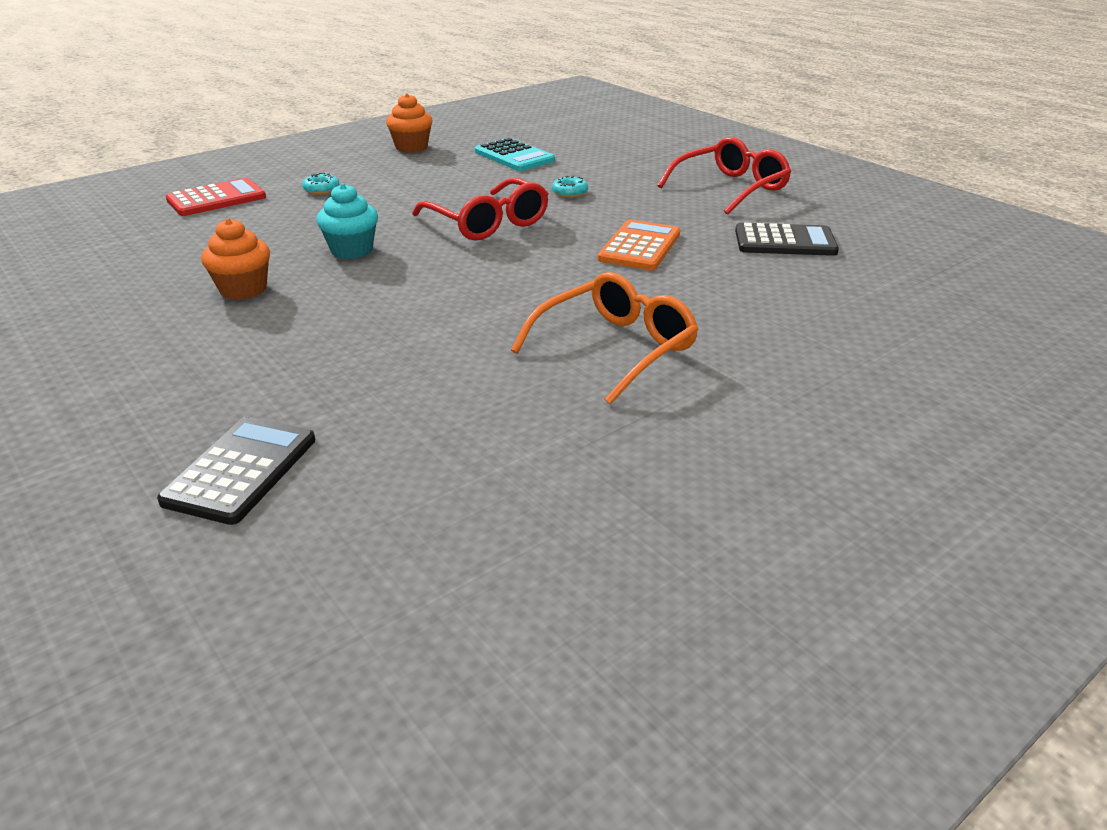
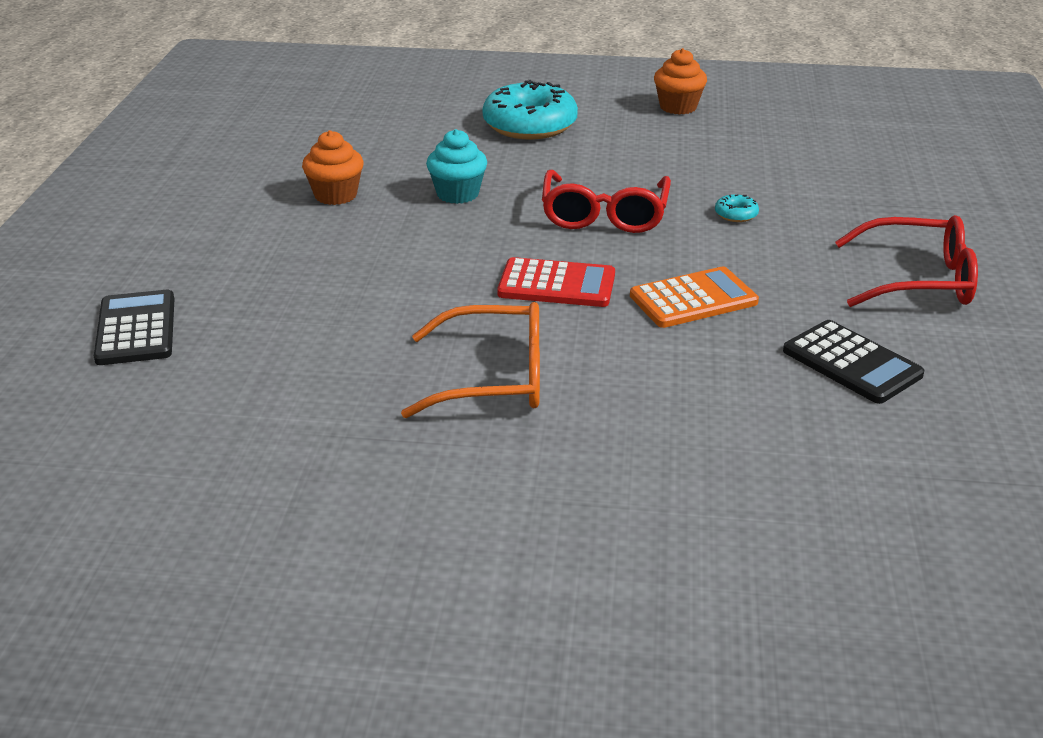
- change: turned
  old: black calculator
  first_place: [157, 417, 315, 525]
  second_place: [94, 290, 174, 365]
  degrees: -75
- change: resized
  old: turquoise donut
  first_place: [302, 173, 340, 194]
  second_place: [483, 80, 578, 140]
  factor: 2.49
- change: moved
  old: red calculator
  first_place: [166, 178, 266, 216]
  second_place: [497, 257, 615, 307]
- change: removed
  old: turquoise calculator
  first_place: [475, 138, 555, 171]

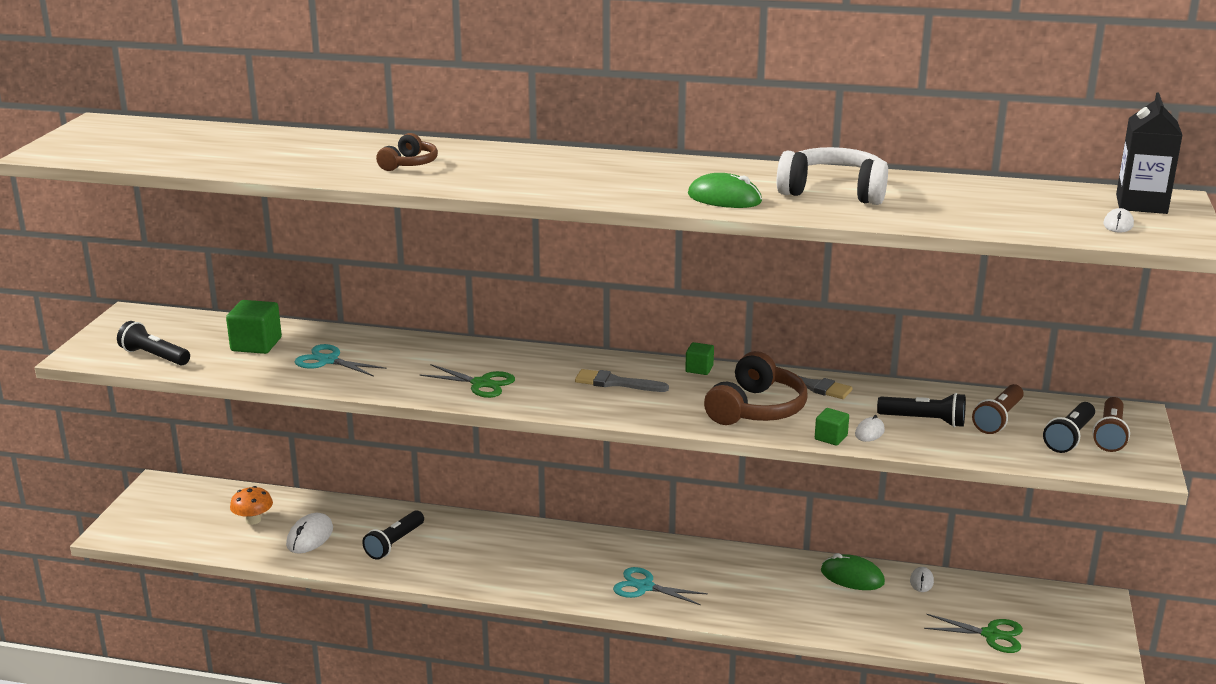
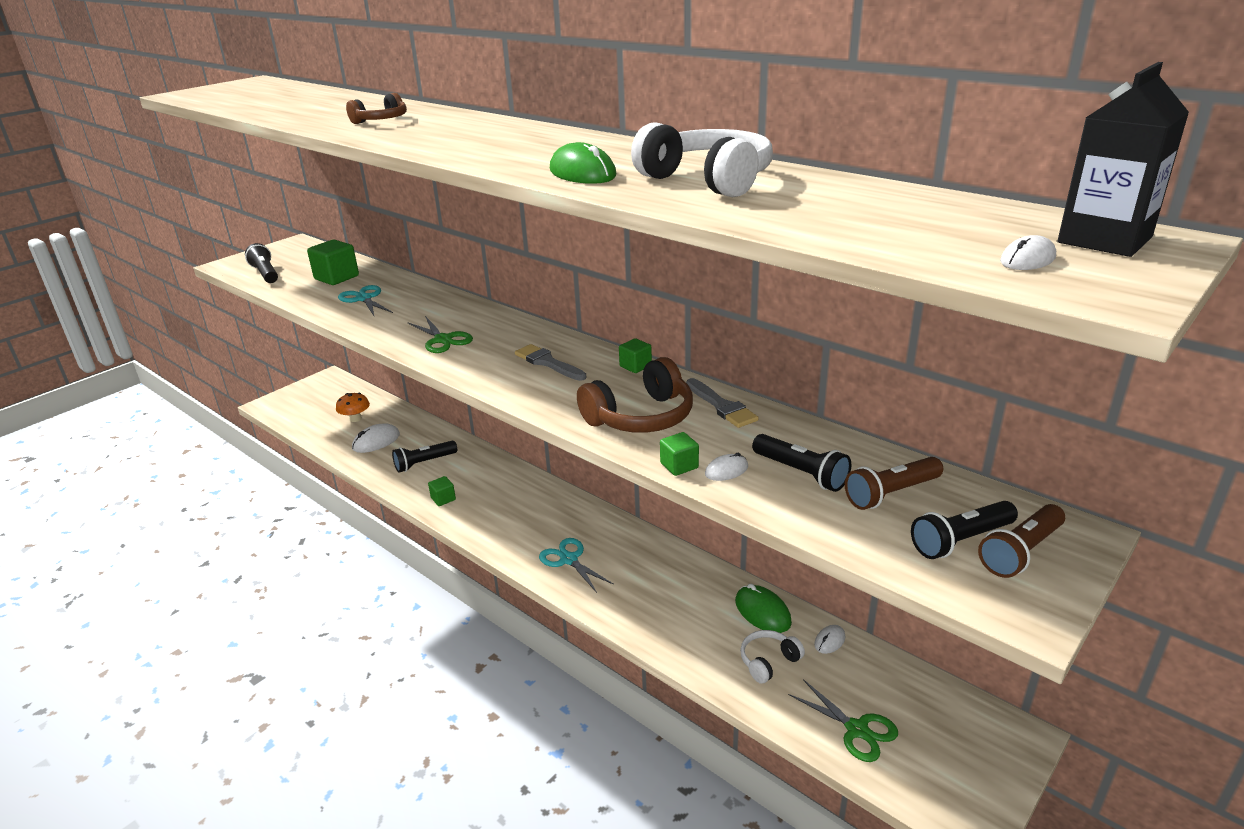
- change: added
  new: green cube
  second_place: [428, 476, 456, 506]
- change: added
  new: white headphones
  second_place: [740, 630, 805, 684]

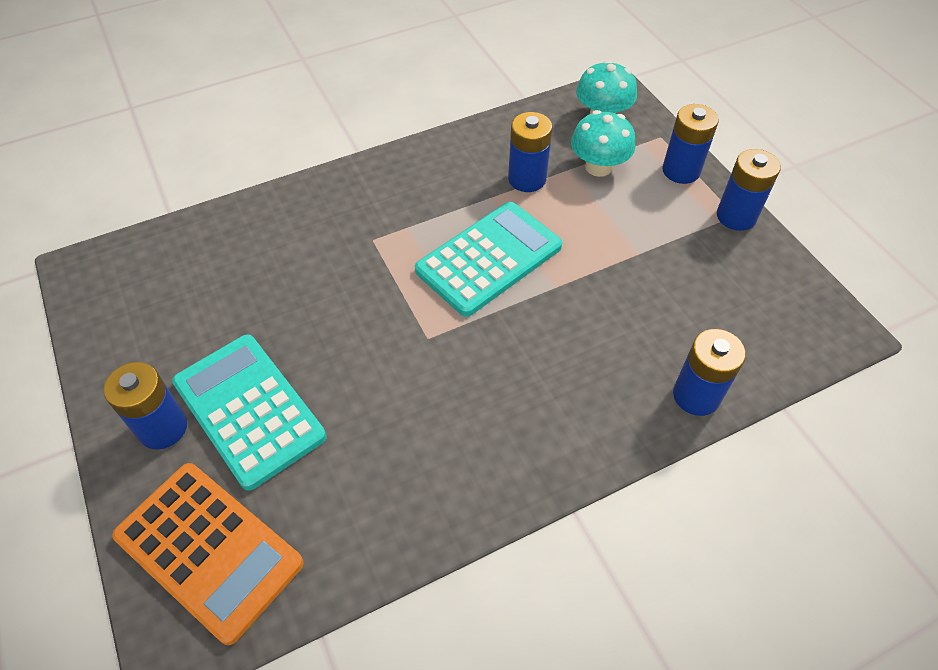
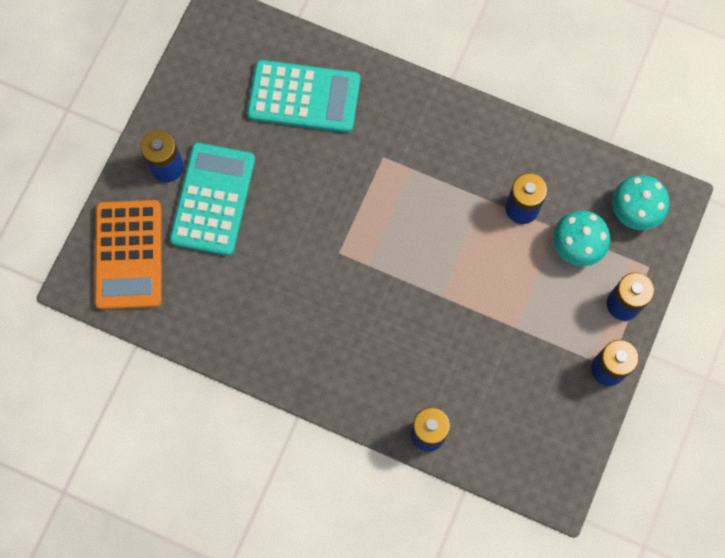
- change: moved
  old: turquoise calculator
  first_place: [415, 202, 562, 317]
  second_place: [247, 60, 360, 133]

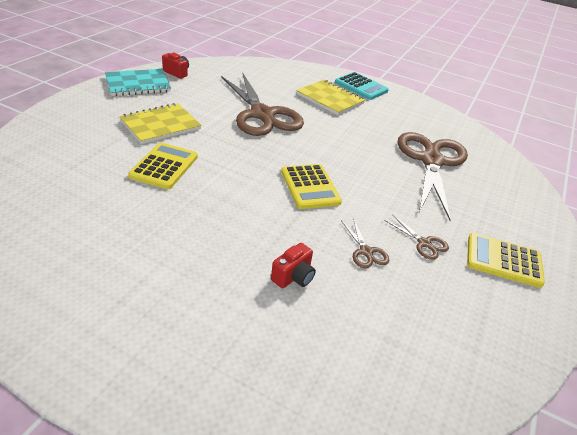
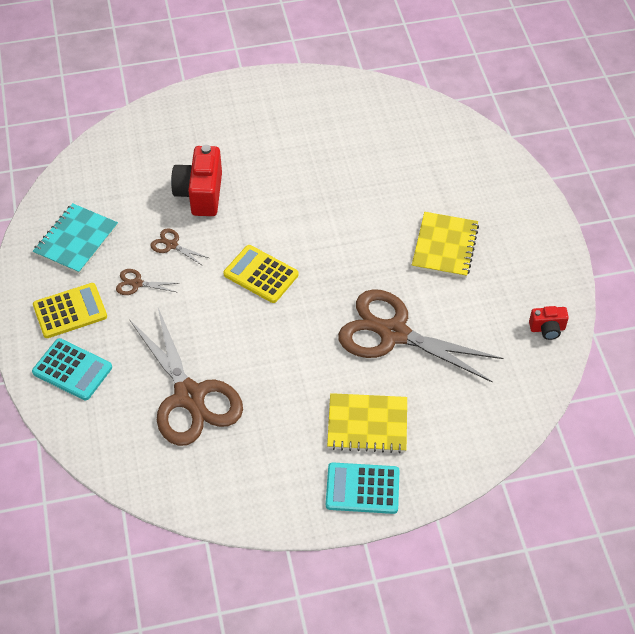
- change: added
  new: turquoise calculator
  second_place: [32, 338, 112, 401]
- change: moved
  old: turquoise notebook
  first_place: [105, 69, 171, 96]
  second_place: [33, 203, 118, 274]
- change: resized
  old: red camera
  first_place: [271, 243, 316, 288]
  second_place: [171, 145, 222, 216]
  factor: 1.87
- change: removed
  old: yellow calculator
  first_place: [128, 143, 198, 189]

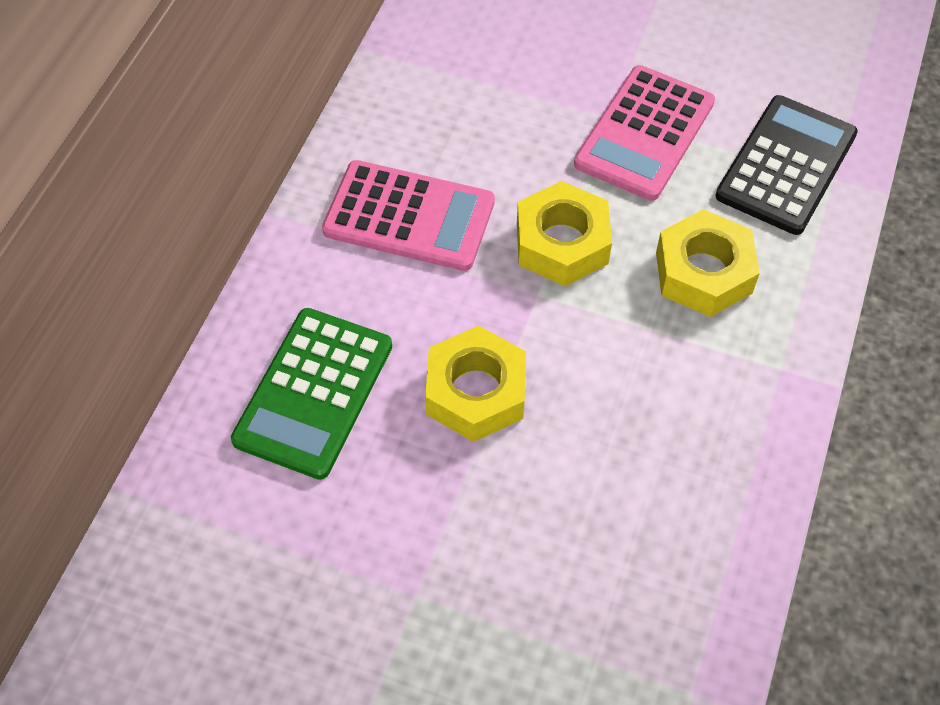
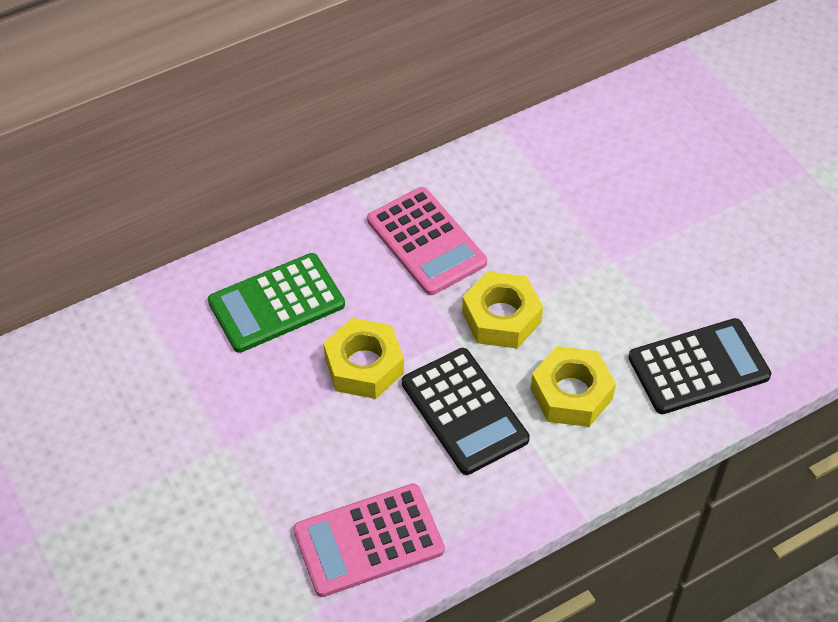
- change: moved
  old: pink calculator
  first_place: [574, 65, 715, 201]
  second_place: [293, 483, 445, 597]
- change: added
  new: black calculator
  second_place: [402, 348, 530, 475]

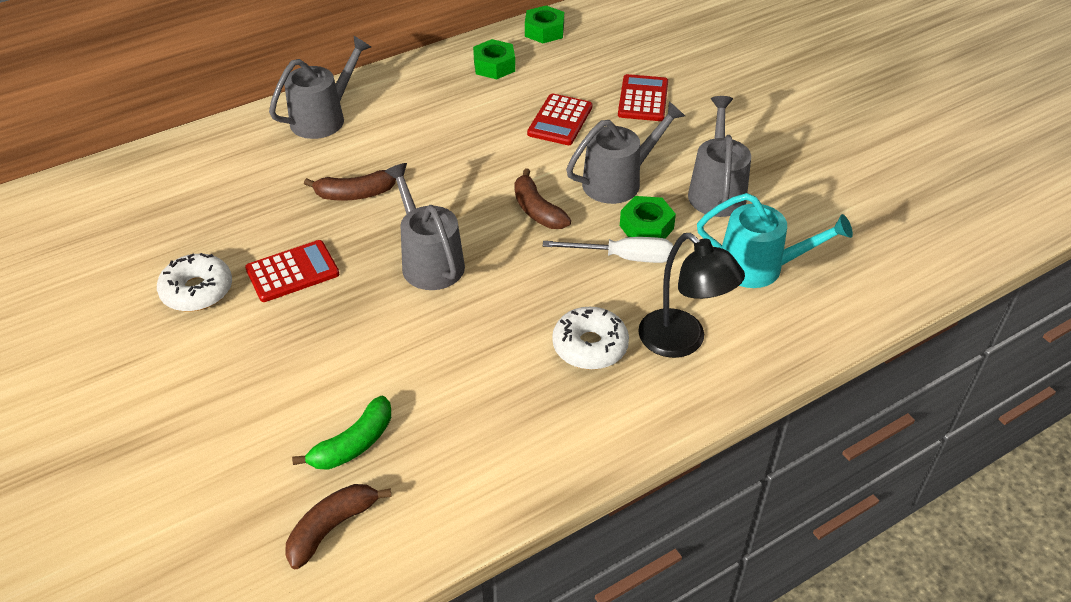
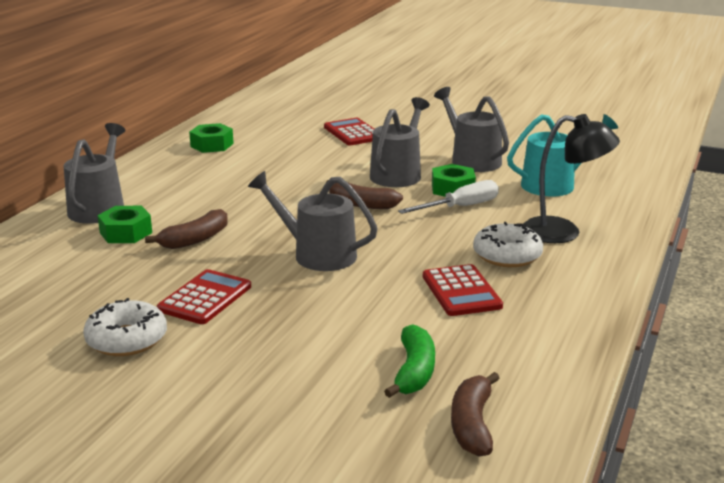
- change: moved
  old: green nut
  first_place: [525, 5, 564, 43]
  second_place: [97, 206, 152, 243]
- change: moved
  old: red calculator
  first_place: [527, 93, 592, 145]
  second_place: [423, 264, 503, 316]

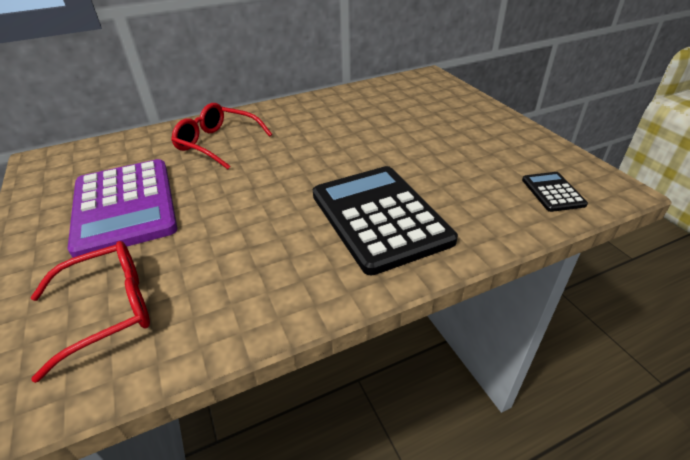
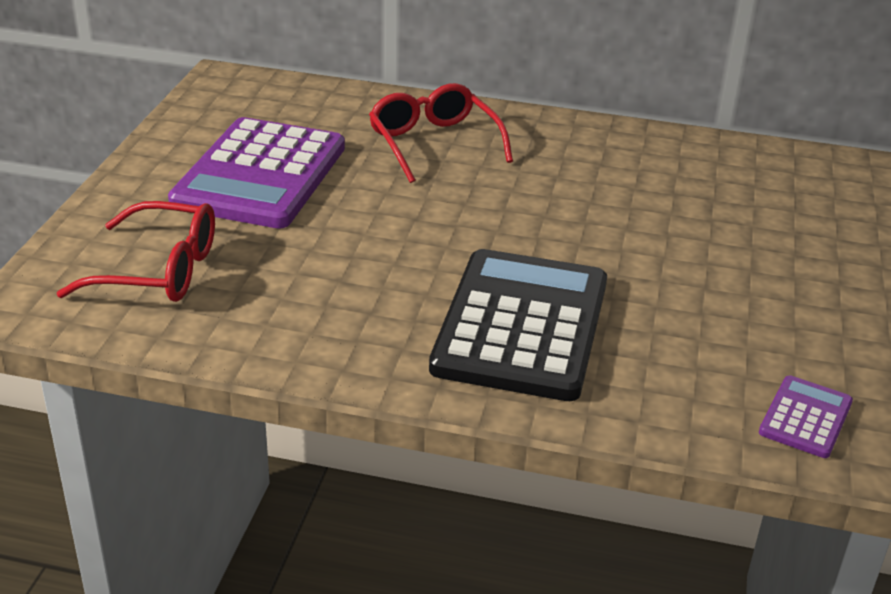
- change: recoloured
  old: black calculator
  new: purple calculator
  first_place: [522, 172, 588, 212]
  second_place: [759, 375, 853, 458]

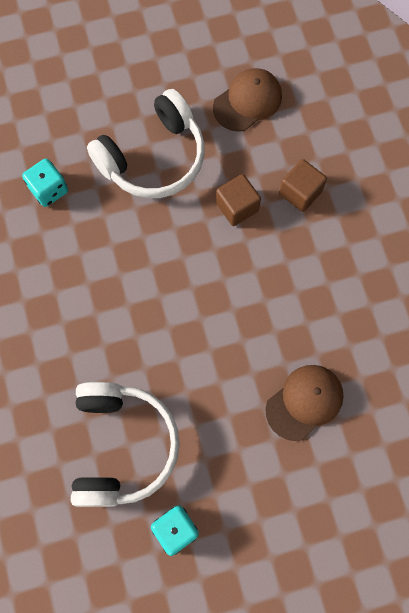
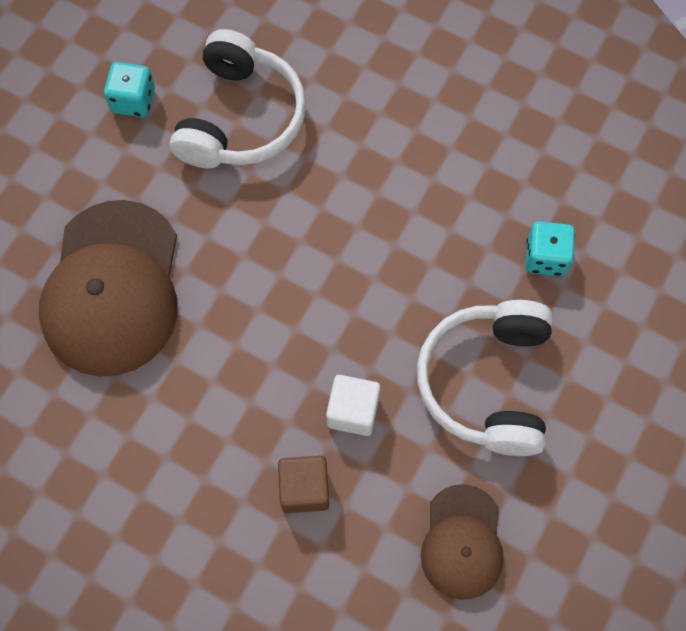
- change: resized
  old: brown cap
  first_place: [265, 365, 344, 441]
  second_place: [39, 200, 178, 376]
  factor: 1.8
- change: turned
  old: white headphones
  first_place: [71, 382, 180, 507]
  second_place: [170, 29, 306, 169]
  degrees: -120
- change: recoloured
  old: brown cube
  new: white cube
  first_place: [216, 174, 261, 226]
  second_place: [326, 375, 380, 436]

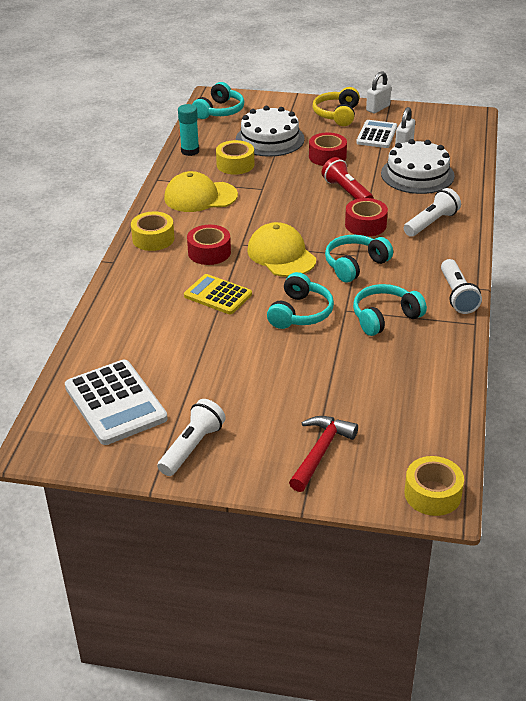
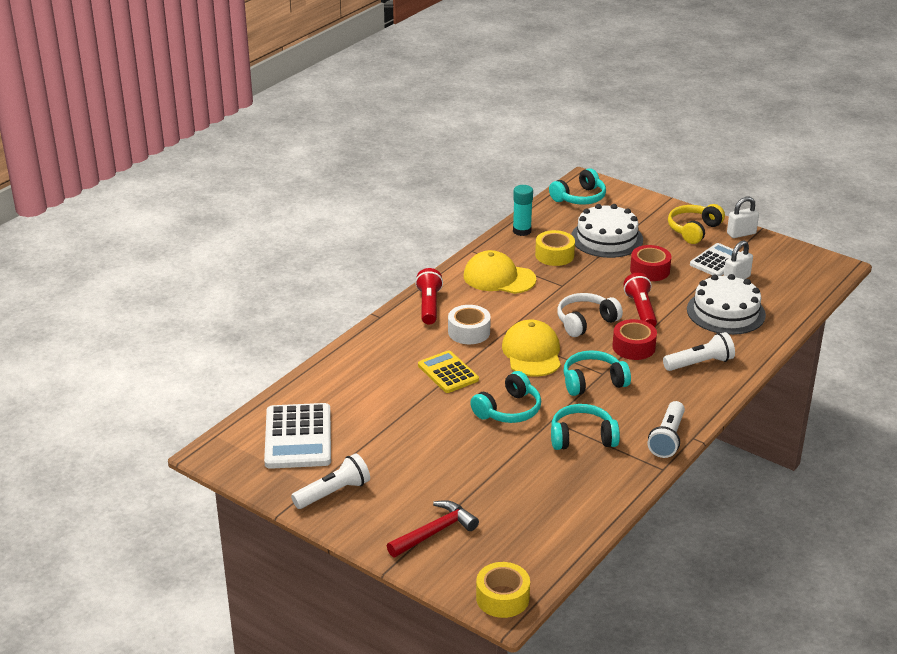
- change: replaced
  old: yellow tape
  new: red flashlight
  first_place: [131, 212, 174, 251]
  second_place: [415, 268, 443, 324]
- change: recoloured
  old: red tape
  new: white tape
  first_place: [187, 225, 231, 265]
  second_place: [448, 305, 491, 344]
- change: added
  new: white headphones
  second_place: [557, 293, 623, 337]

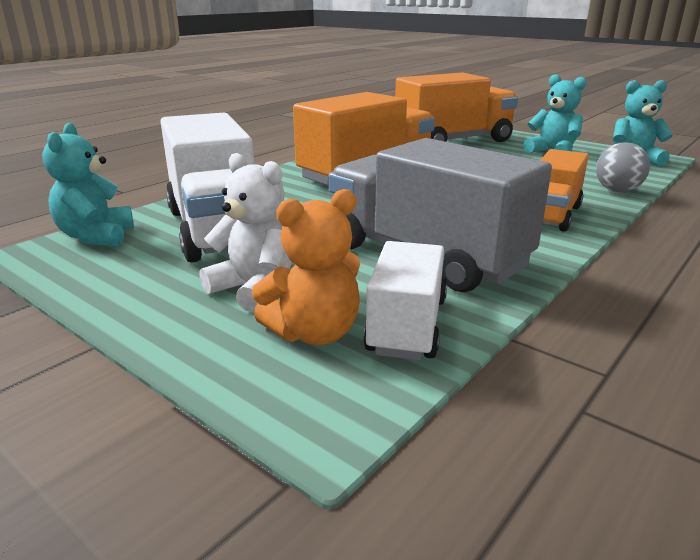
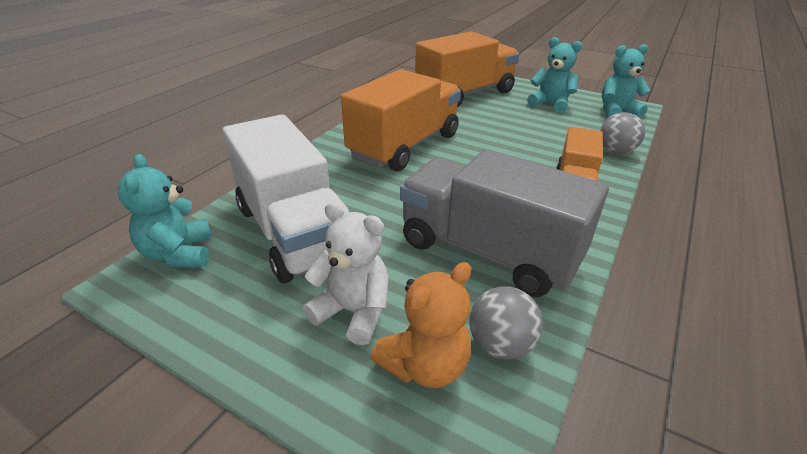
- change: replaced
  old: white truck
  new: grey ball
  first_place: [363, 241, 447, 360]
  second_place: [469, 287, 543, 360]

